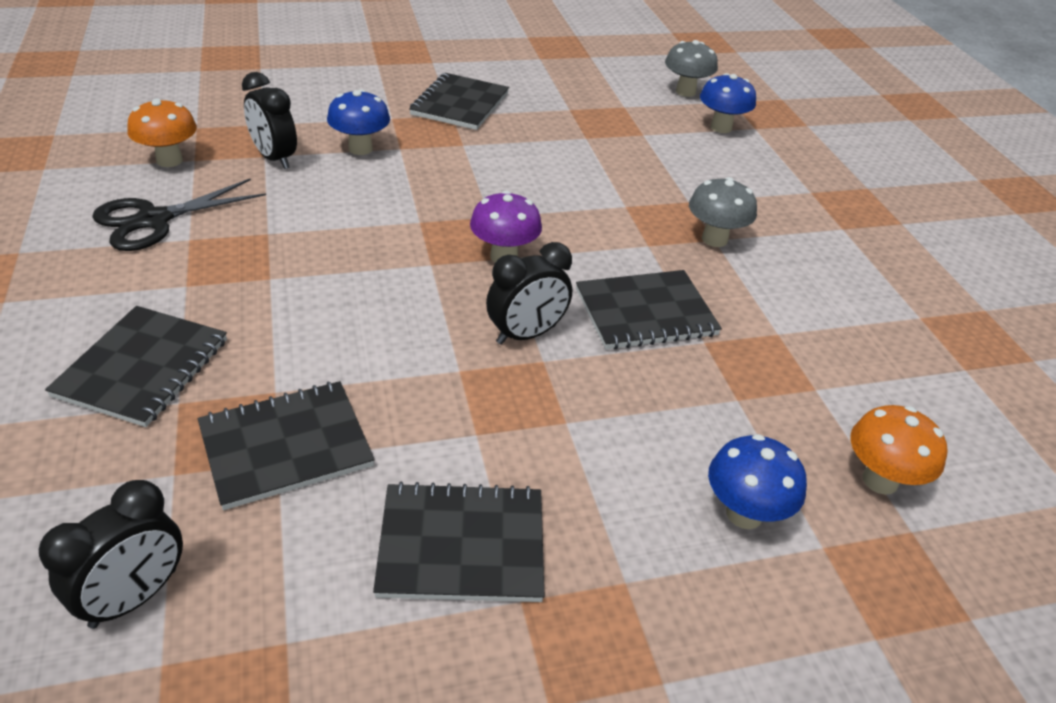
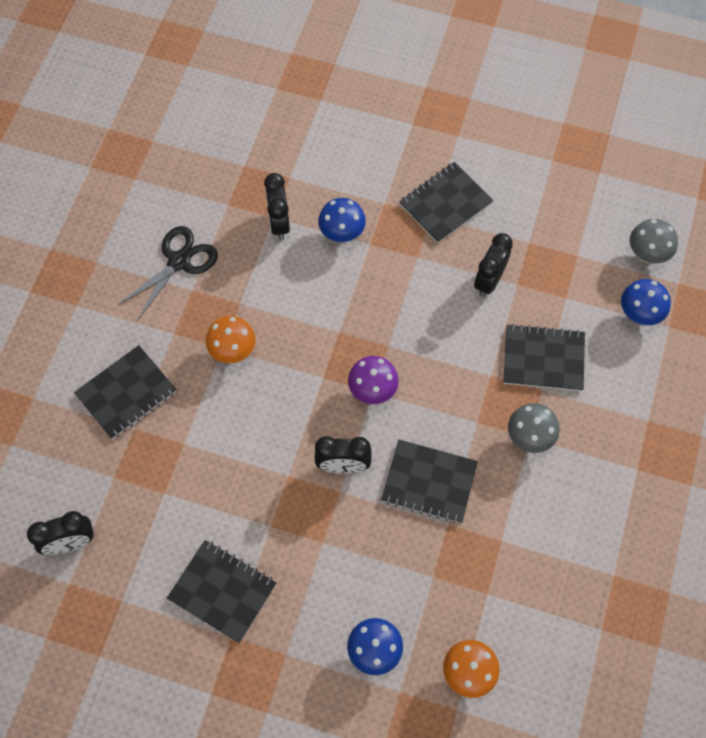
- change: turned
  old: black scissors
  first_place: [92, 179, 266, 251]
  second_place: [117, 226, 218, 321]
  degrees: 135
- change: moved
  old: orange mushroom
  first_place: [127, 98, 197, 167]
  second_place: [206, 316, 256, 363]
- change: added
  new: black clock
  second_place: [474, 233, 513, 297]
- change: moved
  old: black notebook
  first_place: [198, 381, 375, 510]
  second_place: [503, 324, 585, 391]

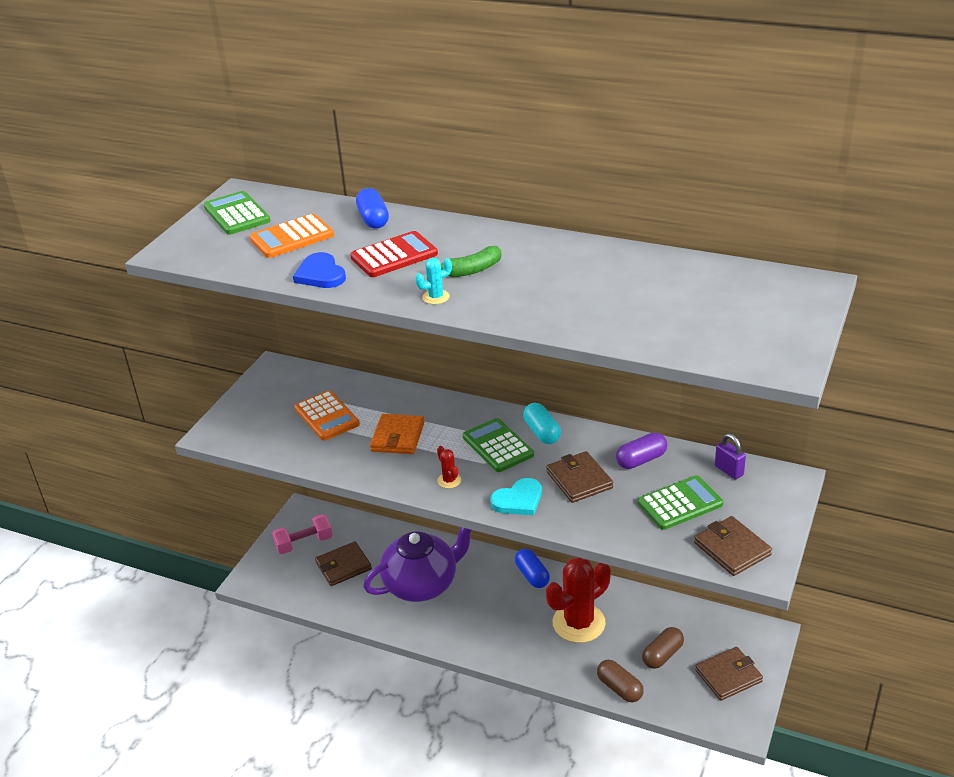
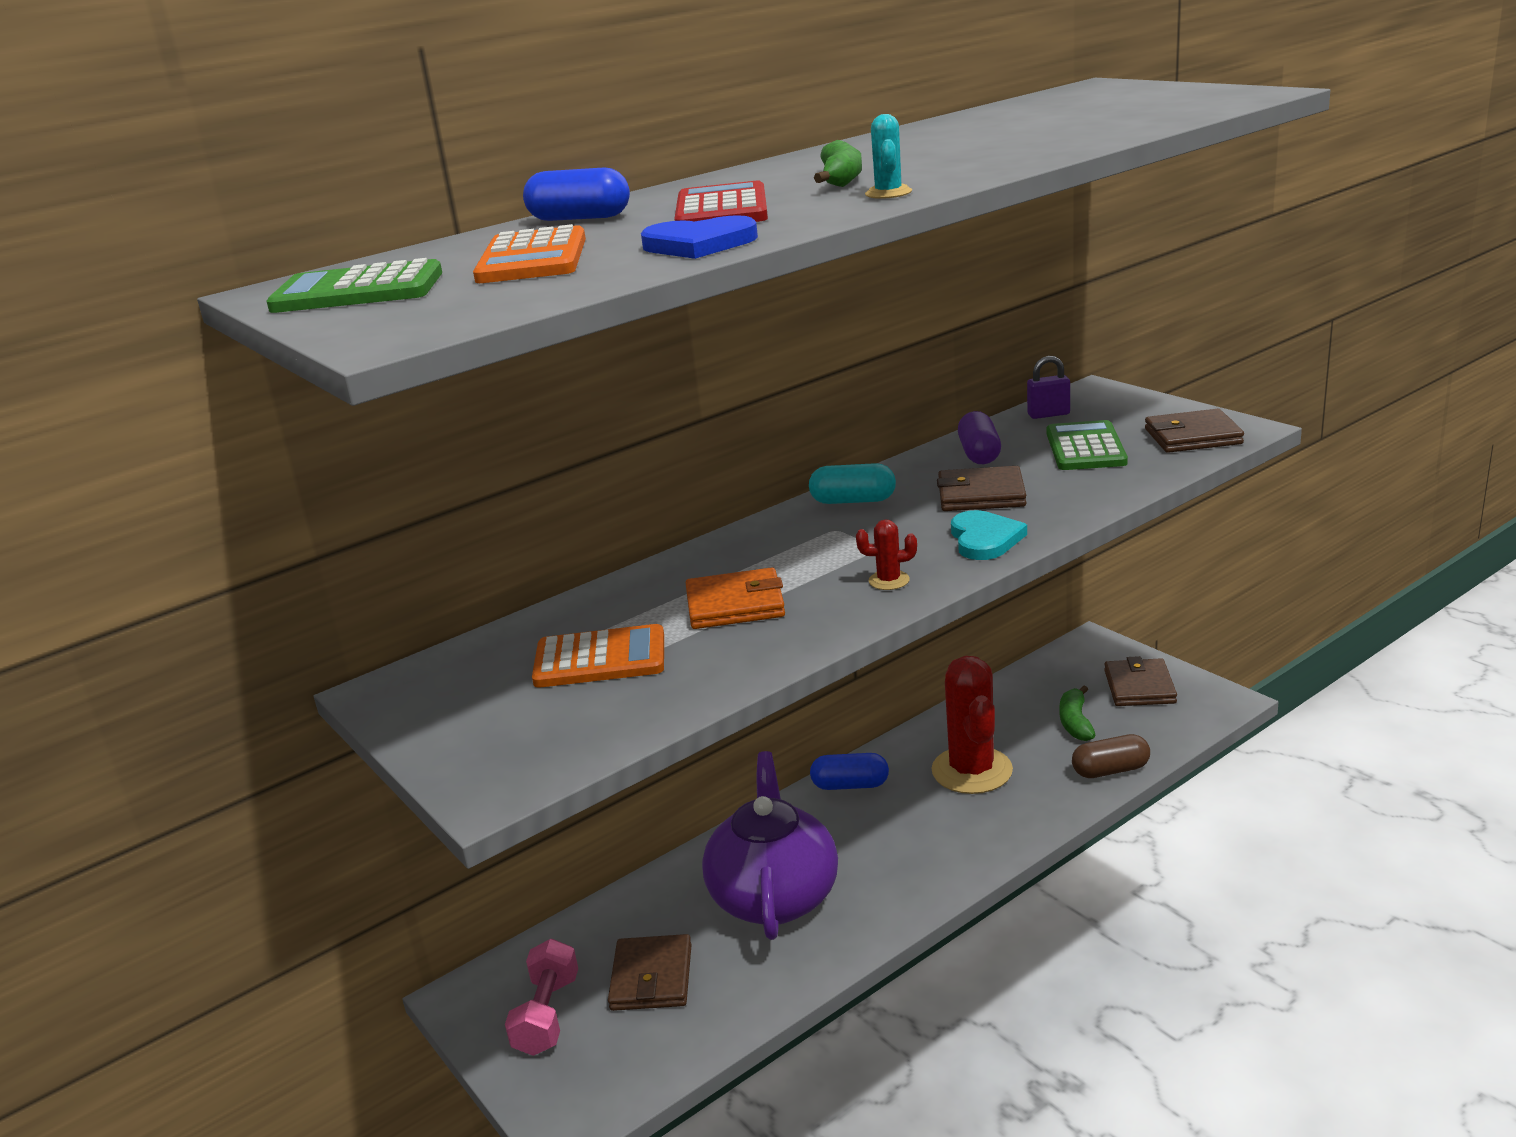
- change: turned
  old: orange wallet
  first_place: [370, 414, 424, 454]
  second_place: [686, 567, 785, 629]
  degrees: -45
- change: replaced
  old: brown capsule
  new: green banana
  first_place: [642, 627, 684, 669]
  second_place: [1060, 686, 1095, 741]
- change: removed
  old: green calculator
  first_place: [463, 418, 534, 472]

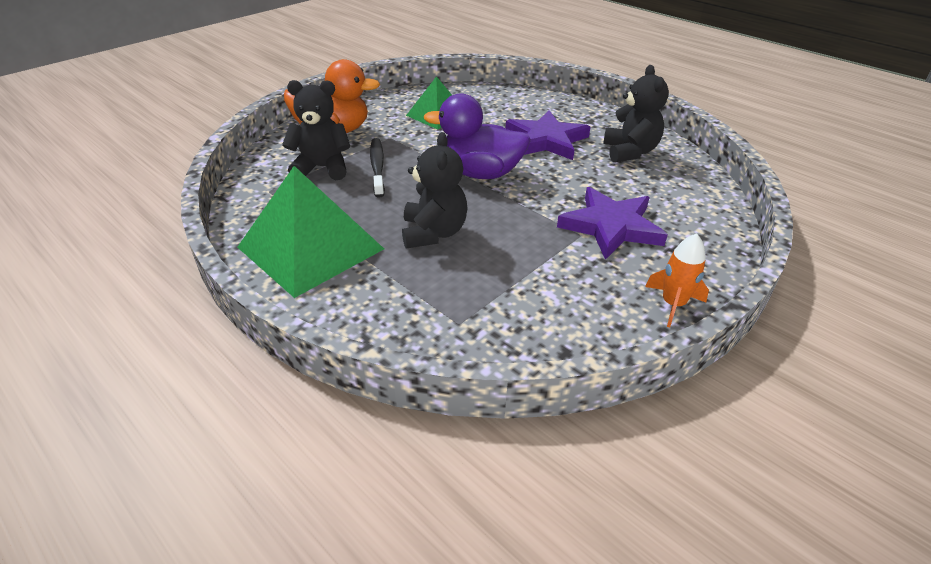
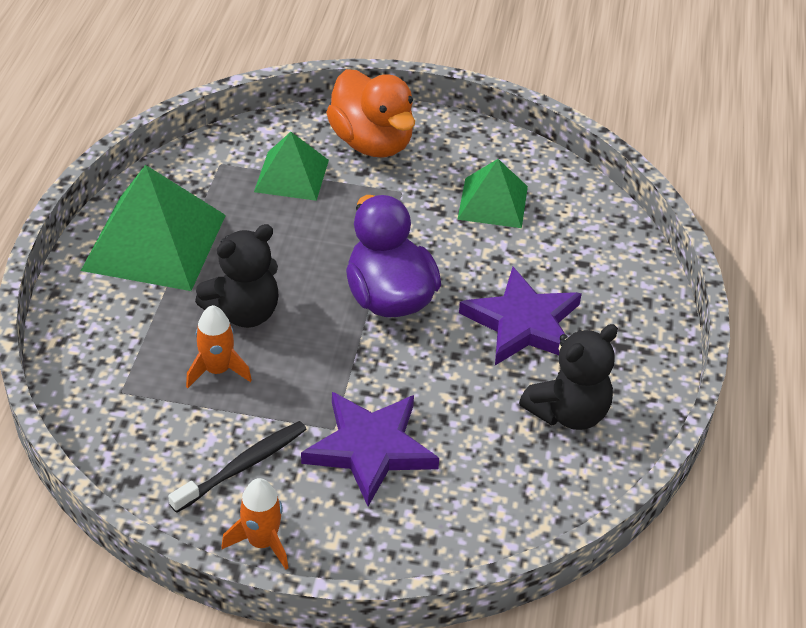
- change: moved
  old: black toothbrush
  first_place: [370, 138, 385, 198]
  second_place: [168, 421, 307, 513]
- change: added
  new: orange rocket
  second_place: [186, 305, 252, 388]
- change: replaced
  old: black teddy bear
  new: green pyramid
  first_place: [282, 80, 350, 180]
  second_place: [254, 132, 329, 201]

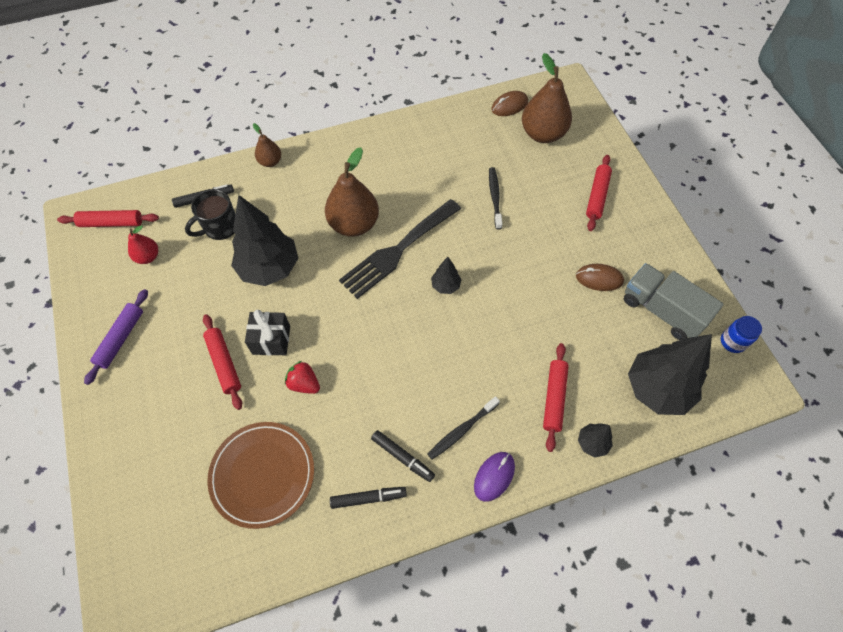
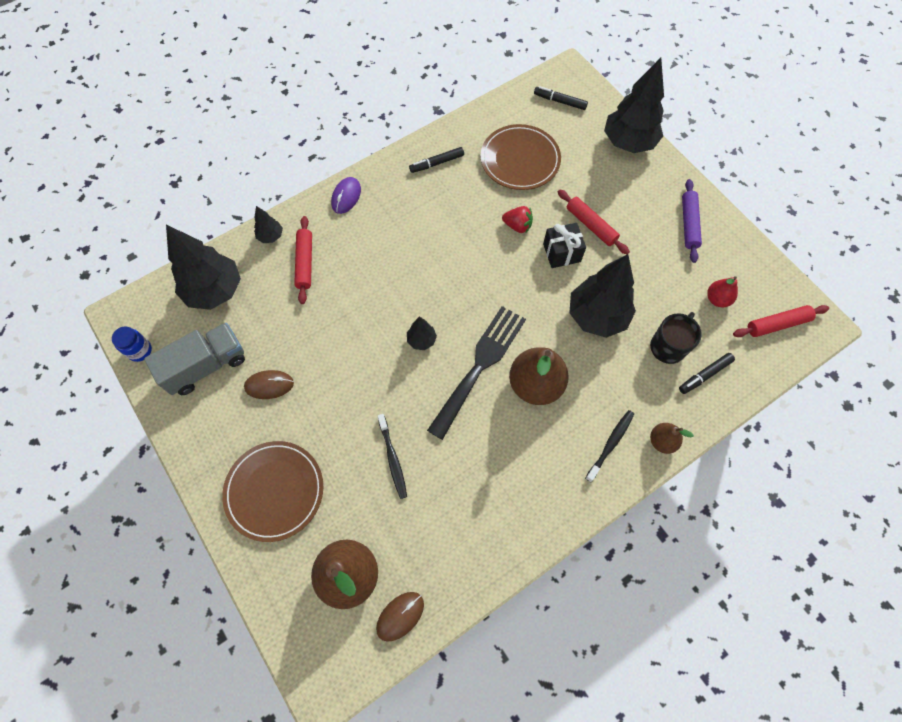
- change: turned
  old: grey truck
  first_place: [624, 263, 724, 340]
  second_place: [144, 323, 245, 395]
  degrees: -60
- change: replaced
  old: red rolling pin
  new: brown plate
  first_place: [586, 155, 612, 231]
  second_place: [222, 441, 323, 542]
- change: moved
  old: black marker
  first_place: [371, 430, 435, 482]
  second_place: [534, 86, 588, 110]
- change: moved
  old: black toothbrush
  first_place: [427, 396, 500, 459]
  second_place: [585, 410, 634, 482]
- change: added
  new: black tree
  second_place: [604, 58, 664, 153]

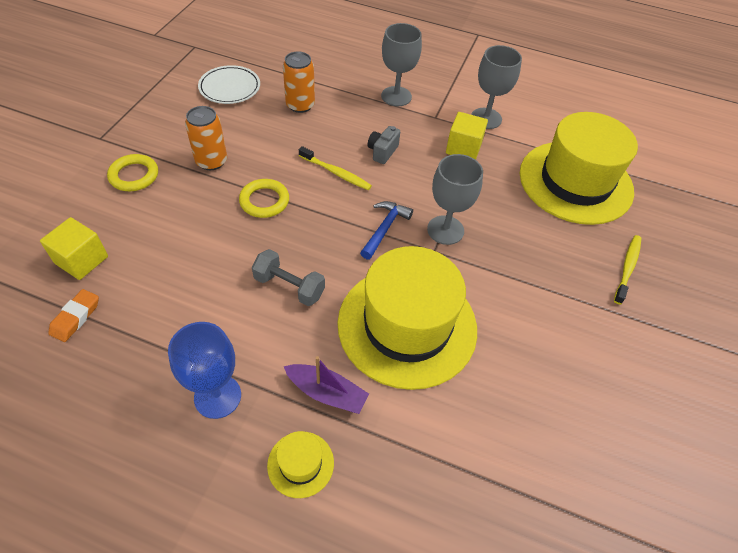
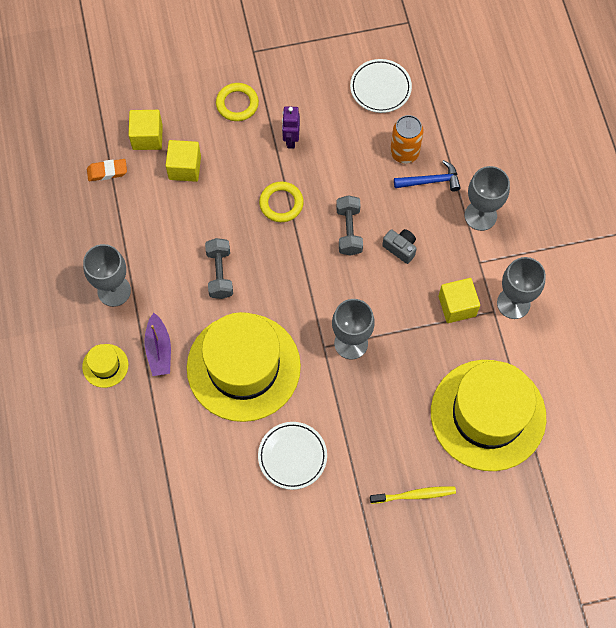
- change: recoloured
  old: blue goblet
  new: grey goblet
  first_place: [168, 322, 241, 419]
  second_place: [83, 244, 131, 307]
- change: added
  new: yellow cube
  second_place: [165, 140, 201, 182]
- change: added
  new: white plate
  second_place: [258, 422, 327, 490]
- change: replaced
  old: orange can
  new: purple robot
  first_place: [185, 106, 227, 170]
  second_place: [282, 106, 300, 149]
- change: replaced
  old: yellow toothbrush
  new: grey dumbbell
  first_place: [299, 146, 372, 190]
  second_place: [336, 195, 363, 256]
- change: turned
  old: grey camera
  first_place: [368, 126, 400, 164]
  second_place: [382, 229, 417, 264]
  degrees: 45
- change: moved
  old: blue hammer
  first_place: [360, 201, 413, 260]
  second_place: [394, 160, 461, 192]

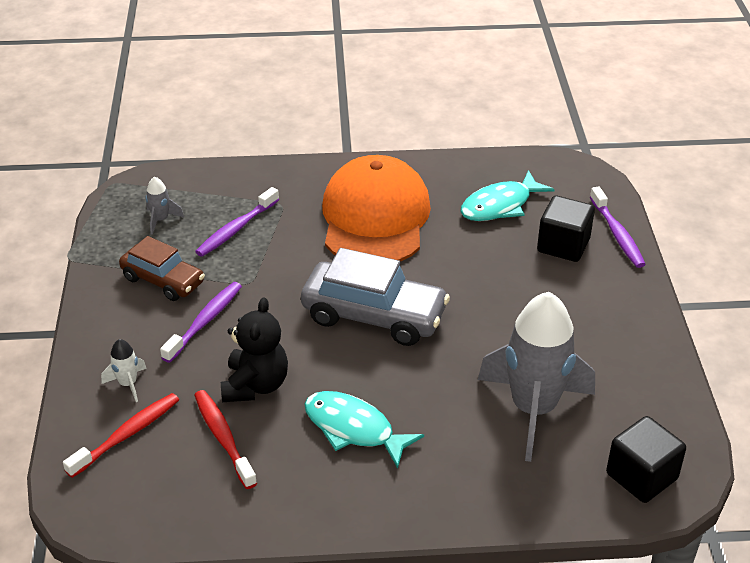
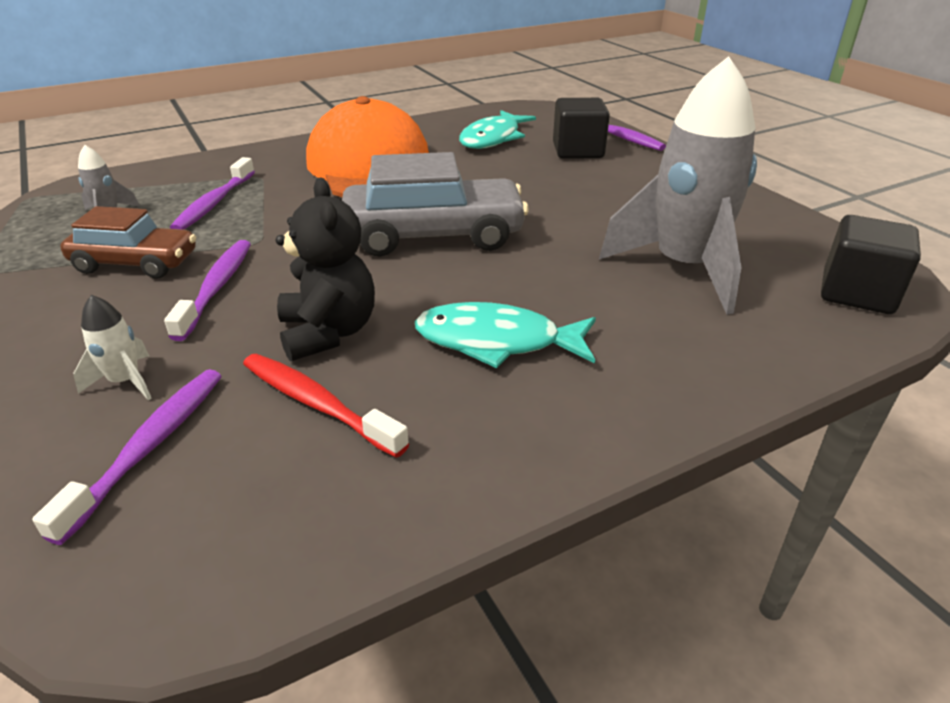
- change: recoloured
  old: red toothbrush
  new: purple toothbrush
  first_place: [63, 393, 179, 478]
  second_place: [32, 369, 222, 545]

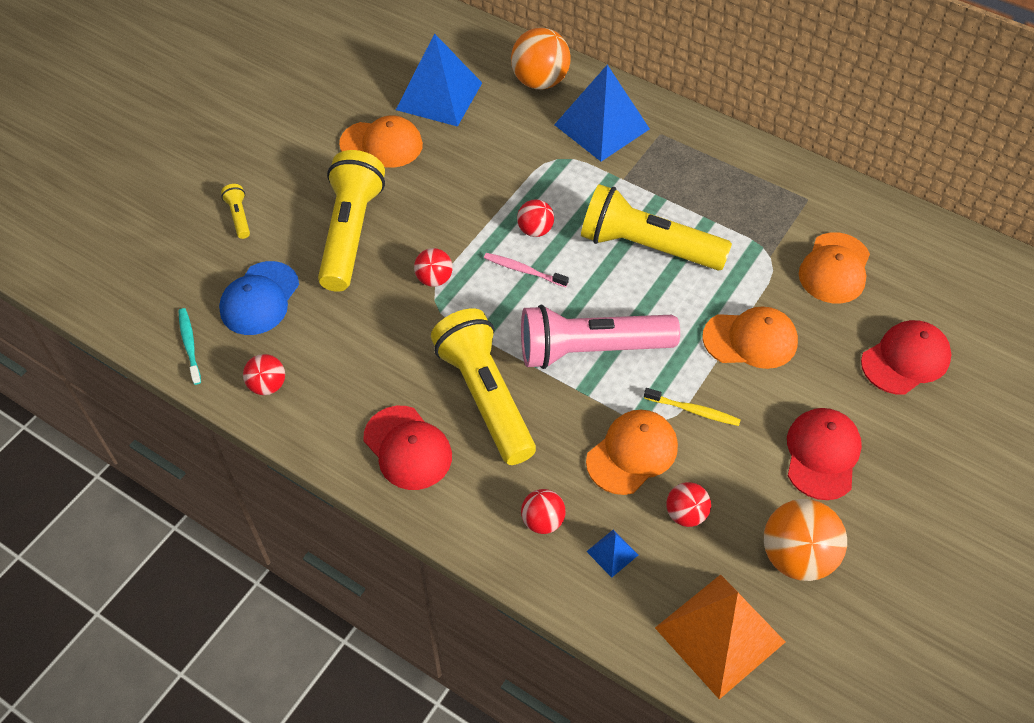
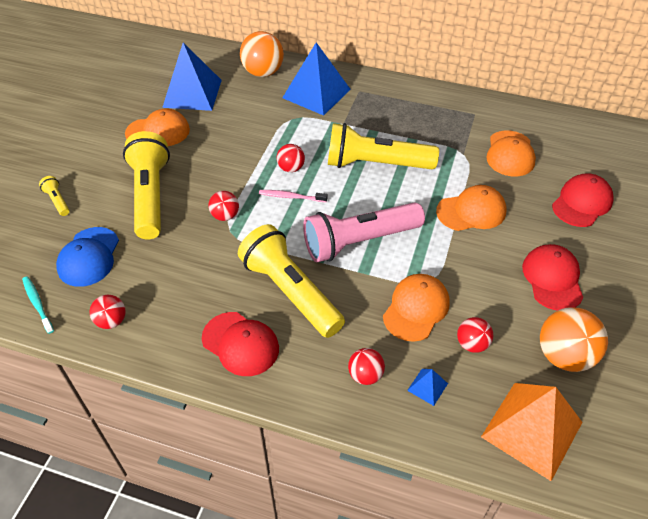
- change: removed
  old: yellow toothbrush
  first_place: [644, 388, 741, 426]

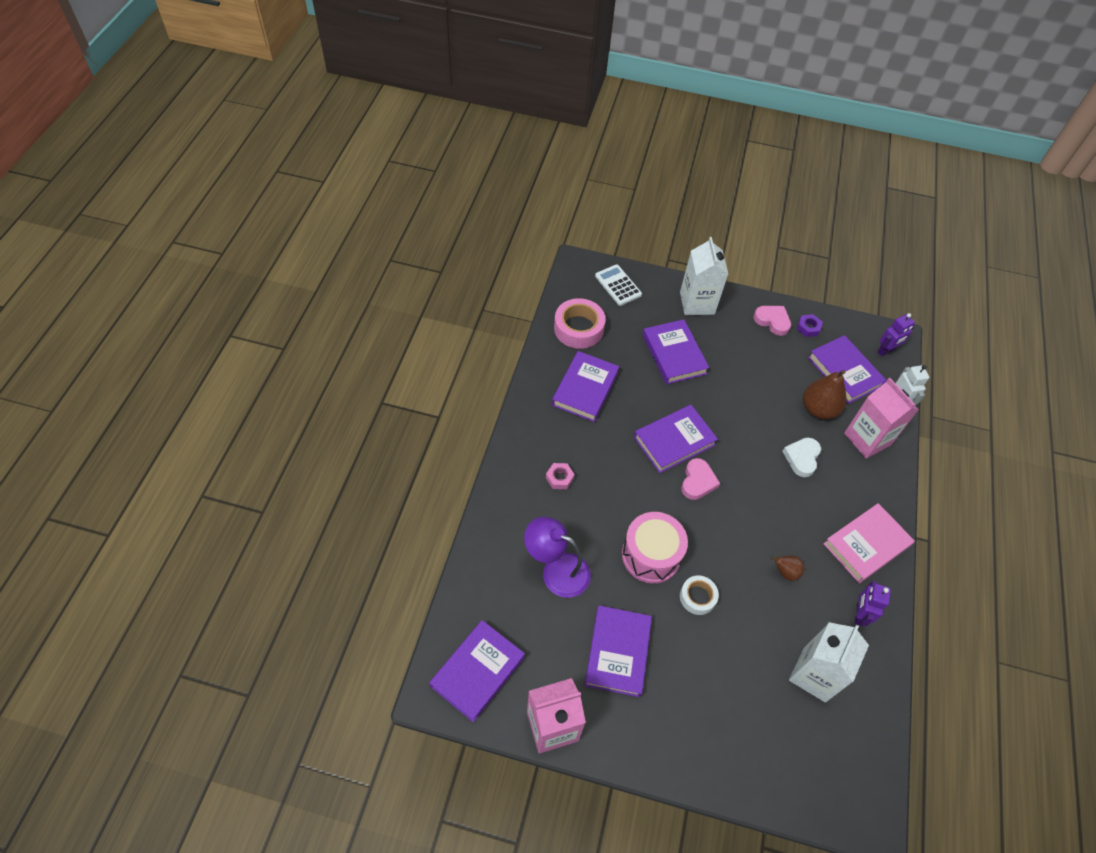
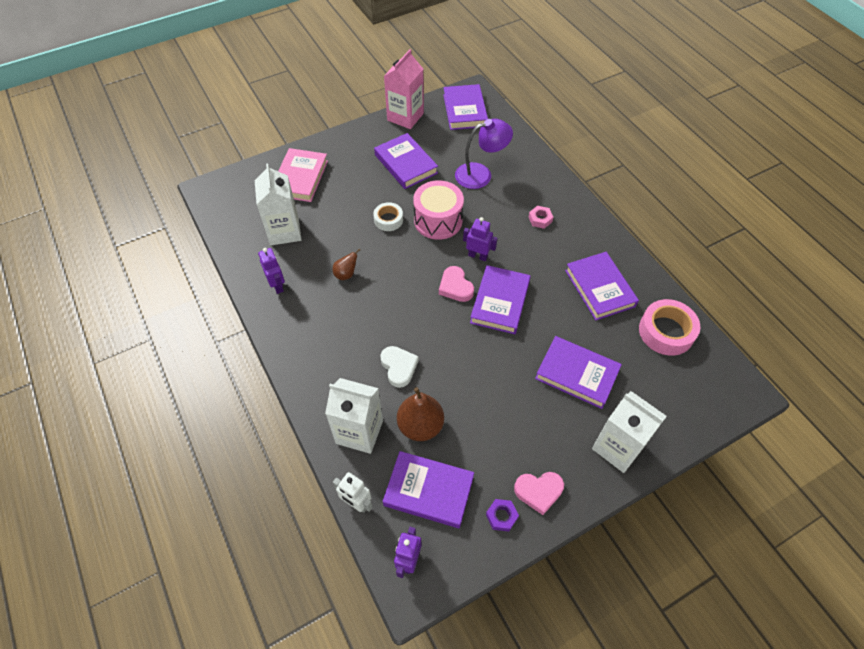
- change: moved
  old: pink book
  first_place: [823, 503, 915, 583]
  second_place: [278, 148, 328, 202]
- change: recoloured
  old: pink carton
  new: white carton
  first_place: [844, 378, 919, 458]
  second_place: [325, 378, 383, 454]
- change: added
  new: purple robot
  second_place: [463, 217, 498, 261]
- change: removed
  old: white calculator
  first_place: [595, 264, 642, 306]

